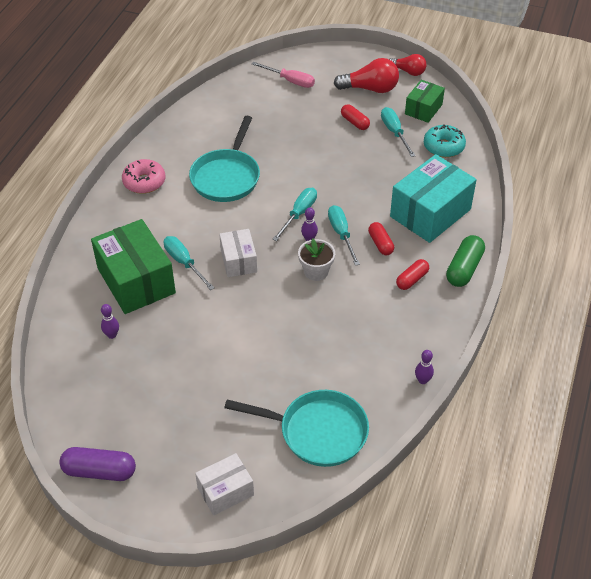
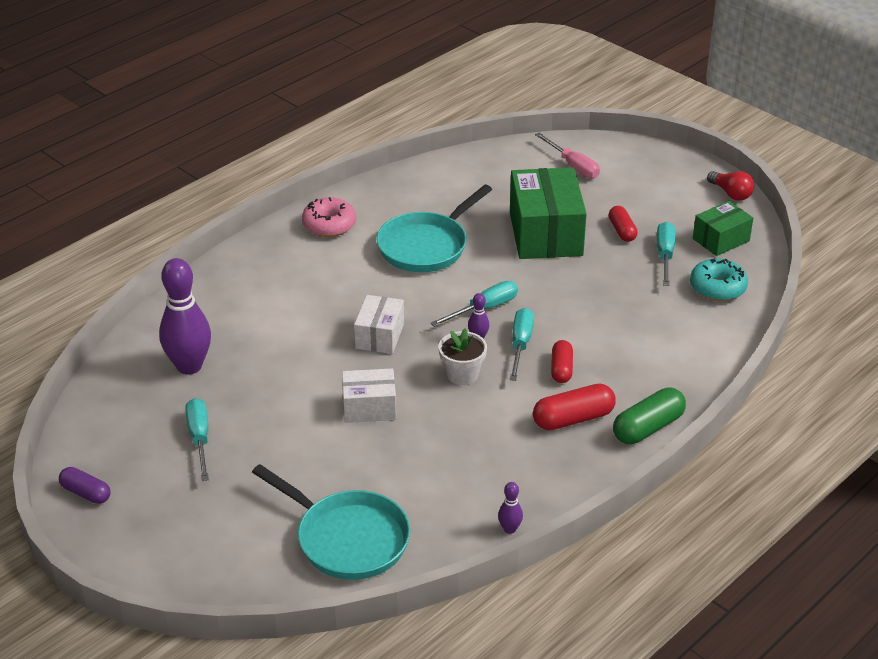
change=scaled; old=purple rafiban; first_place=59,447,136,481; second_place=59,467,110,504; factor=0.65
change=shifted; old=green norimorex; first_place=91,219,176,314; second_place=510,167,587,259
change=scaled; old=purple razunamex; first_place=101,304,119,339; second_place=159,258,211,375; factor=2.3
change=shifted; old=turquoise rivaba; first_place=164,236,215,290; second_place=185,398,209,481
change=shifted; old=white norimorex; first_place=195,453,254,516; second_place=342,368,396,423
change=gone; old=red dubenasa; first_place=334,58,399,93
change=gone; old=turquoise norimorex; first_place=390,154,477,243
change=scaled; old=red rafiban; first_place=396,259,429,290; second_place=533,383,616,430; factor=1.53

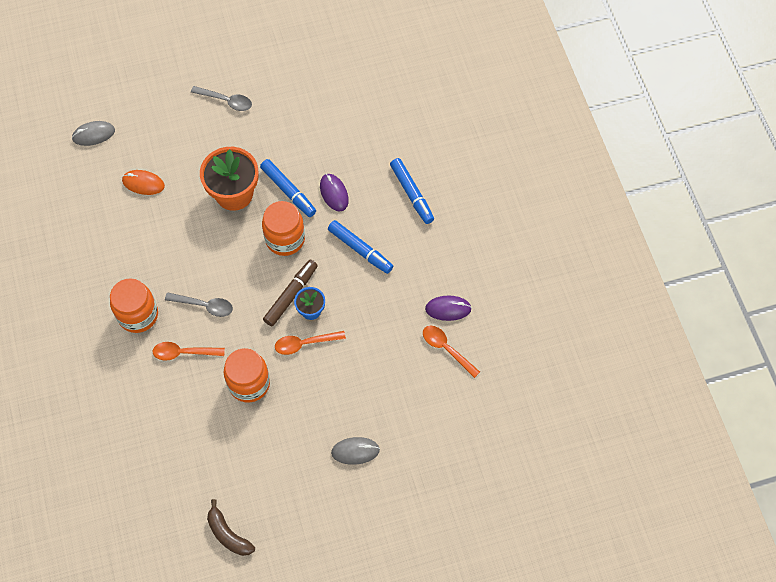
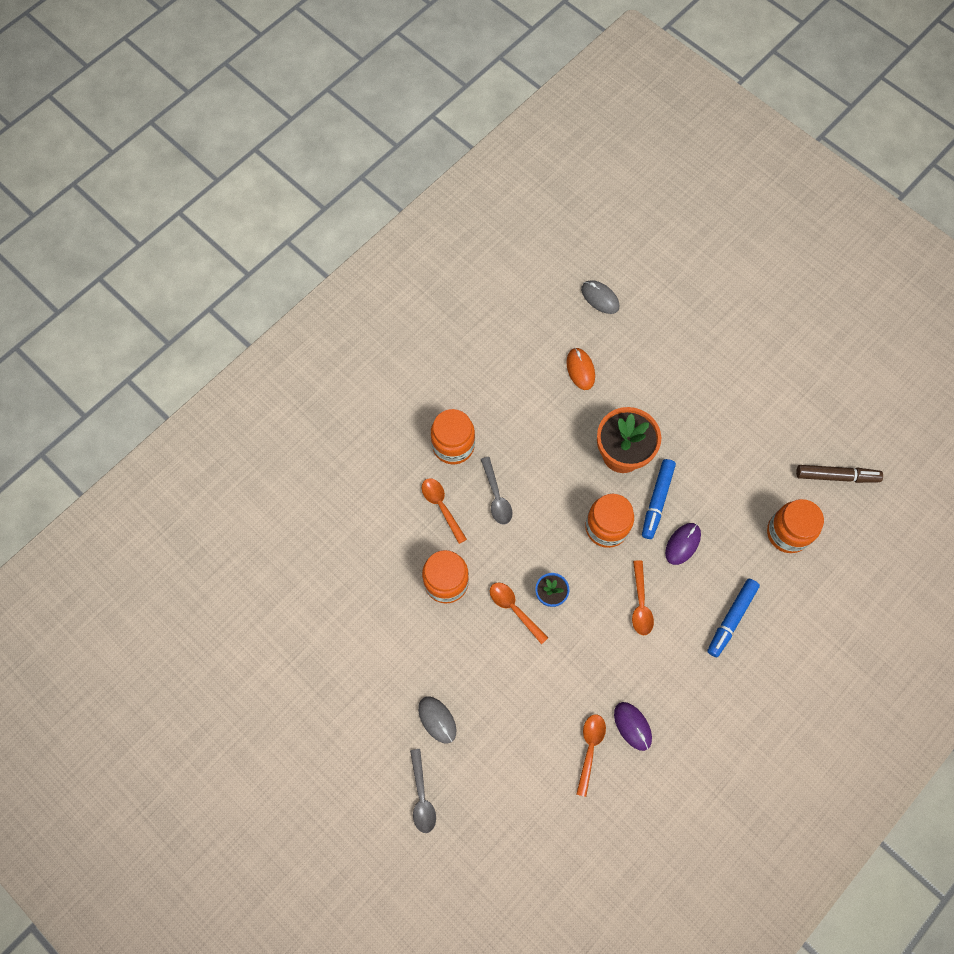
change=shifted; old=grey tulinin; first_place=191,86,252,111; second_place=410,749,436,833
change=gone; old=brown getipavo; first_place=207,499,255,556
change=shifted; old=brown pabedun; first_place=263,259,318,326; second_place=796,465,883,483
change=swapped; old=blue pabedun; new=orange tulinin; first_place=328,220,393,274; second_place=632,560,654,635
change=new; new=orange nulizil; second_place=767,499,824,553

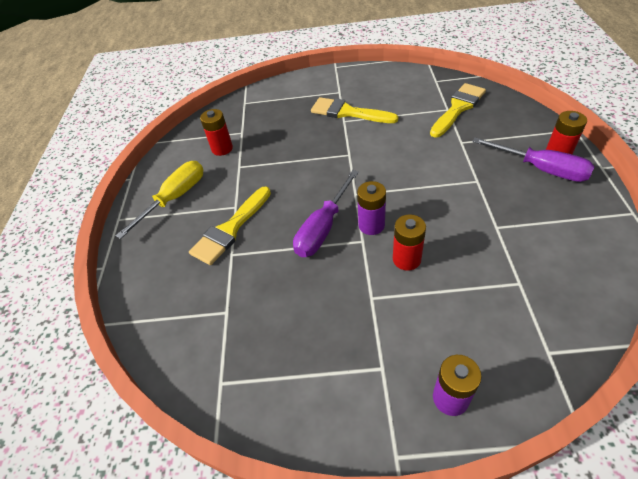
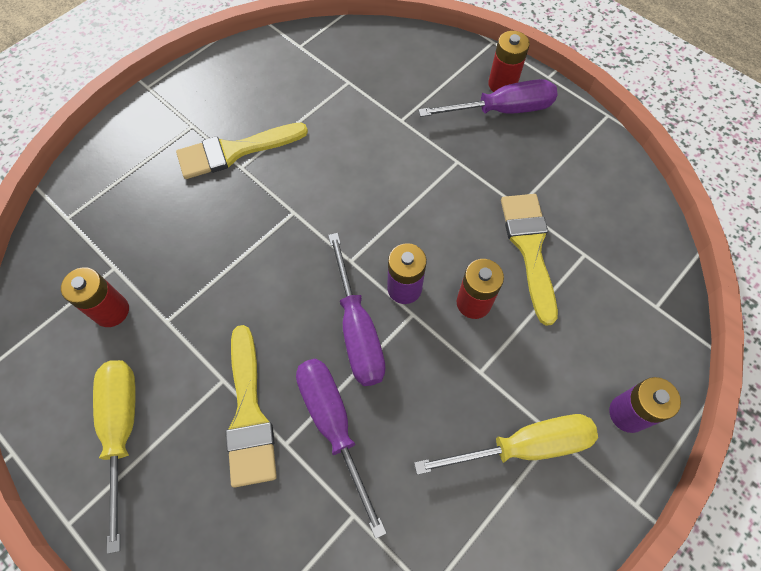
change=shifted; old=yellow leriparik; first_place=430,83,486,138; second_place=501,194,558,326
change=new; new=purple rivaba; second_place=296,358,387,539
change=new; new=yellow rivaba; second_place=414,414,598,475

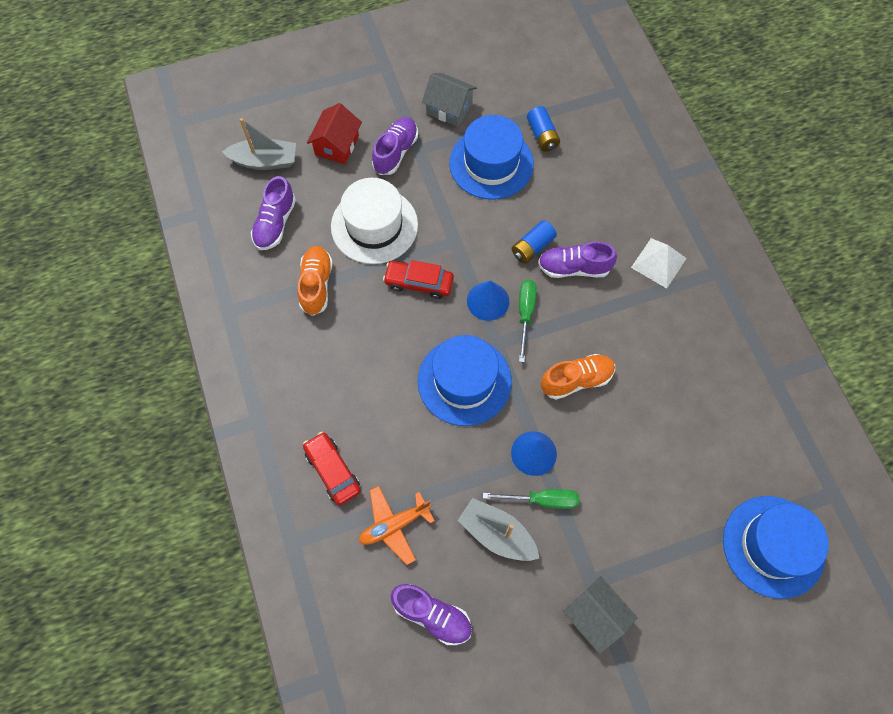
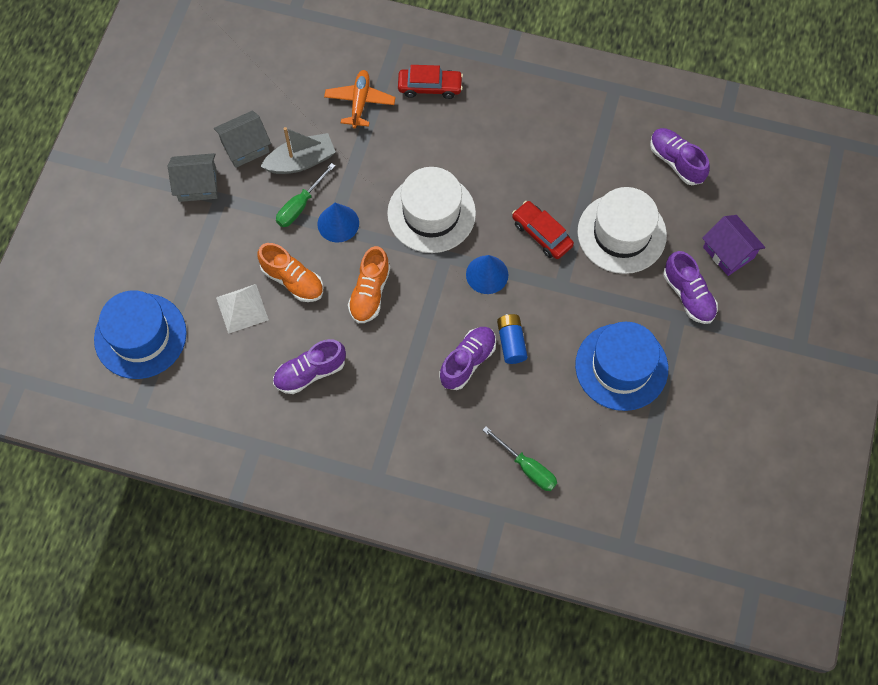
change=gone; old=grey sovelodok; first_place=222,118,296,170
change=shifted; old=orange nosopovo; first_place=297,246,333,316; second_place=258,243,323,302
change=repainted; old=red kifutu; new=purple kifutu; first_place=307,103,362,164; second_place=702,215,765,276
change=rotated; old=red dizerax; first_place=383,260,454,299; second_place=512,201,574,259; degrees=-90
change=shifted; old=purple nosopovo; first_place=391,584,472,645; second_place=273,339,346,394
change=repainted; old=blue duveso; new=white duveso; first_place=418,335,512,426; second_place=387,167,476,253
change=shifted; old=grey kifutu; first_place=422,73,477,127; second_place=214,111,271,168
change=shifted; old=green rivaba; first_place=519,280,537,362; second_place=483,426,557,491
change=gone; old=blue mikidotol; first_place=527,106,560,152
change=shifted; old=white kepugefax; first_place=631,238,687,288; second_place=216,284,269,334

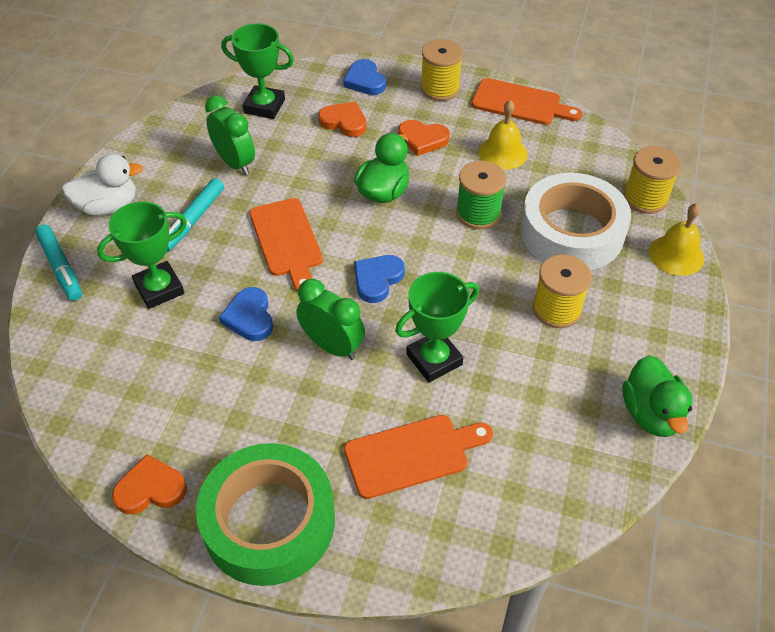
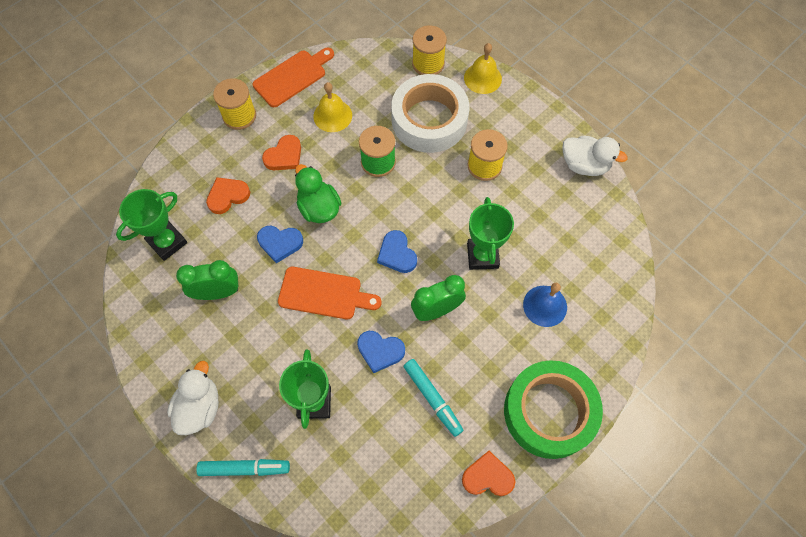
change=rotated; old=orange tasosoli; first_place=112,454,187,514; second_place=462,451,515,496; degrees=75
change=shifted; old=turquoise pabedun; first_place=167,178,224,252; second_place=404,359,463,437
change=shifted; old=blue tasosoli; first_place=343,59,386,95; second_place=257,226,303,263
change=swapped; old=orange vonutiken; new=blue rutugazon; first_place=344,415,493,499; second_place=523,283,567,327
change=repainted; old=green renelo; new=white renelo; first_place=622,355,693,437; second_place=563,136,628,176

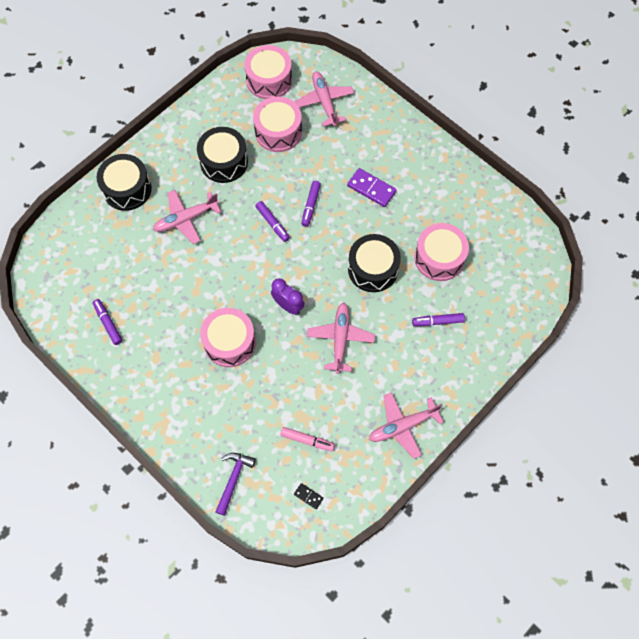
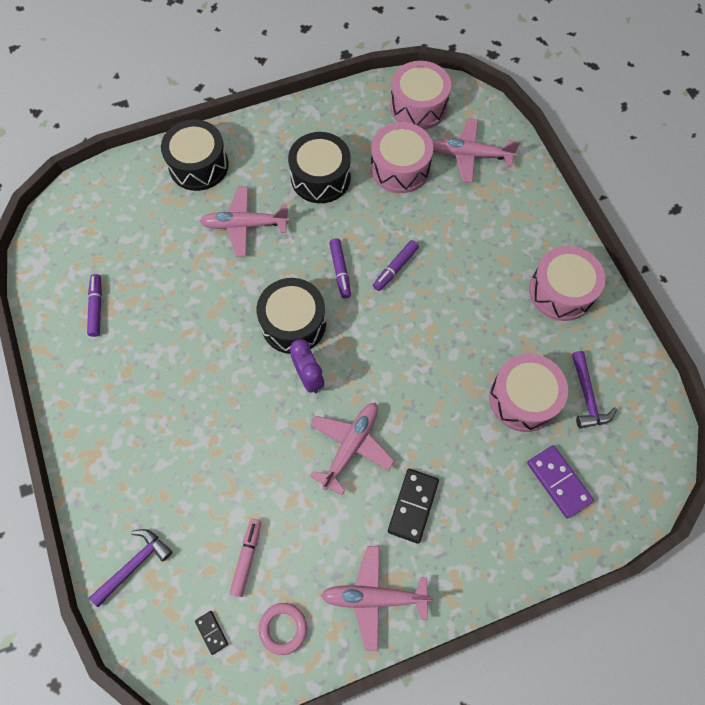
change=shifted; old=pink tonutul; first_place=200,308,256,367; second_place=529,246,605,321
change=rotated; old=pink pabedun; first_place=280,427,335,451; second_place=229,519,261,597; degrees=-120
change=rotated; old=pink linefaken; first_place=294,71,354,127; second_place=433,118,520,183; degrees=-90
change=shifted; old=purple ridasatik; first_place=347,168,396,207; second_place=527,445,594,519
change=shifted; old=black tonutul; first_place=348,234,401,292; second_place=257,278,326,354
change=gone; old=purple pabedun; first_place=412,313,465,326
change=new; new=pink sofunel; second_place=259,603,307,655
change=new; new=black ridasatik; second_place=388,469,439,544
change=new; new=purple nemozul; second_place=572,351,617,429

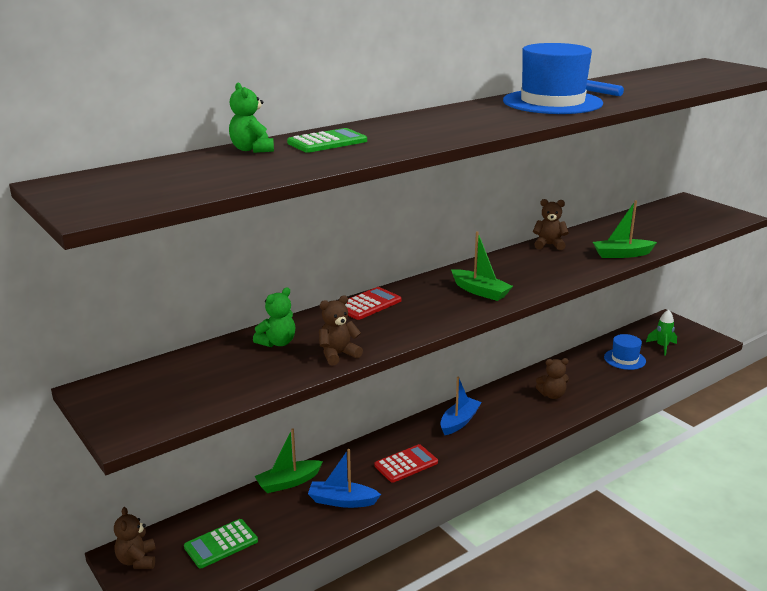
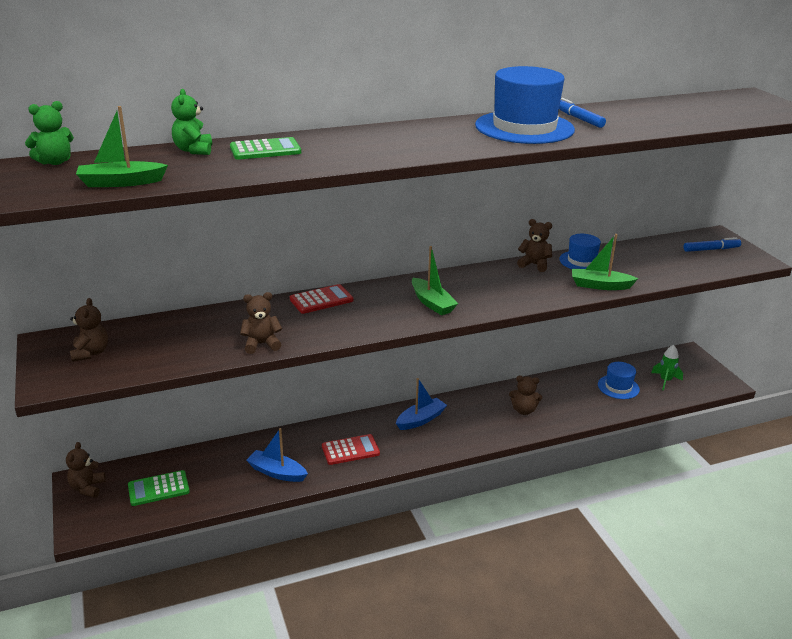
change=shifted; old=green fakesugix; first_place=253,287,295,347; second_place=25,101,74,165
change=shifted; old=green sovelodok; first_place=255,428,323,493; second_place=76,106,168,187
change=new; new=brown fakesugix; second_place=70,298,108,362
change=new; new=blue duveso; second_place=559,234,601,269
change=new; new=blue pabedun; second_place=684,237,741,252

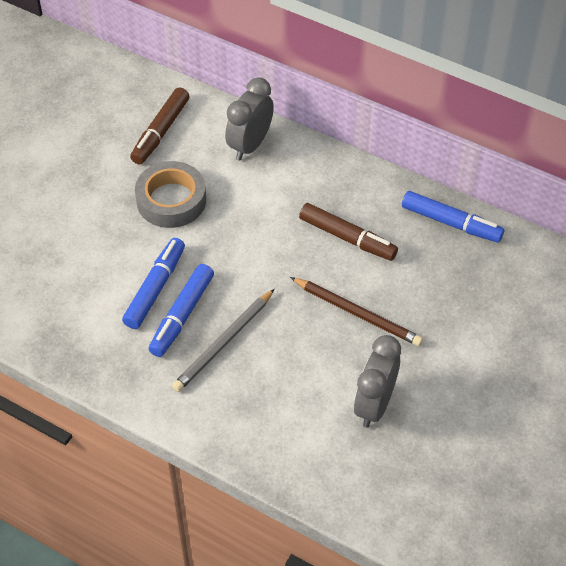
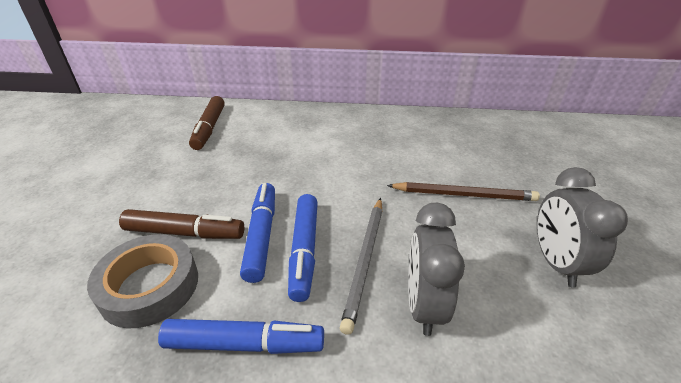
change=shifted; old=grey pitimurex; first_place=135,161,206,228; second_place=87,234,198,328
change=shifted; old=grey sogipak; first_place=225,77,274,161; second_place=408,203,465,336
change=shifted; old=brown pabedun; first_place=299,203,398,261; second_place=119,209,244,239
change=shifted; old=blue pabedun; first_place=402,191,504,243; second_place=158,319,324,354

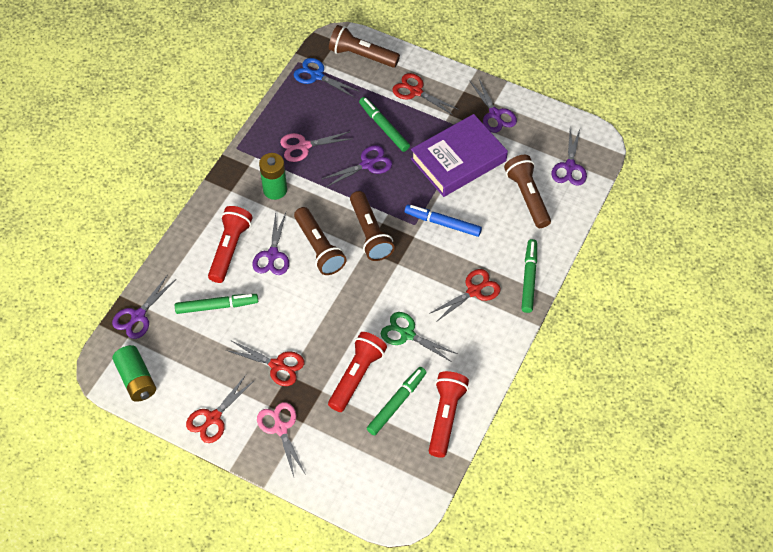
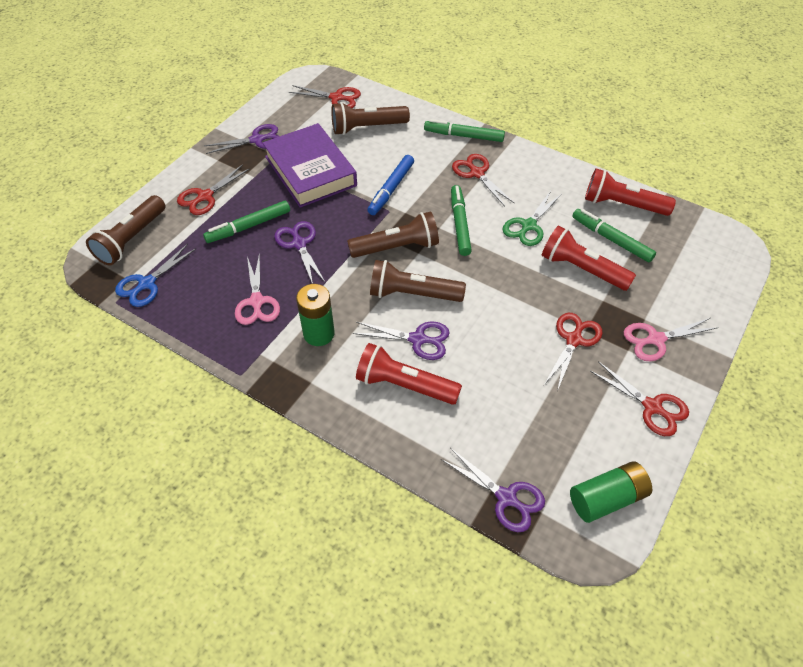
change=shifted; old=green pabedun; first_place=175,294,258,314; second_place=451,185,472,256
change=rotated; old=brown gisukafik; first_place=294,207,347,275; second_place=370,260,466,302; degrees=-150
change=repainted; old=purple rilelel; new=red rilelel; first_place=552,129,587,186; second_place=289,85,361,108

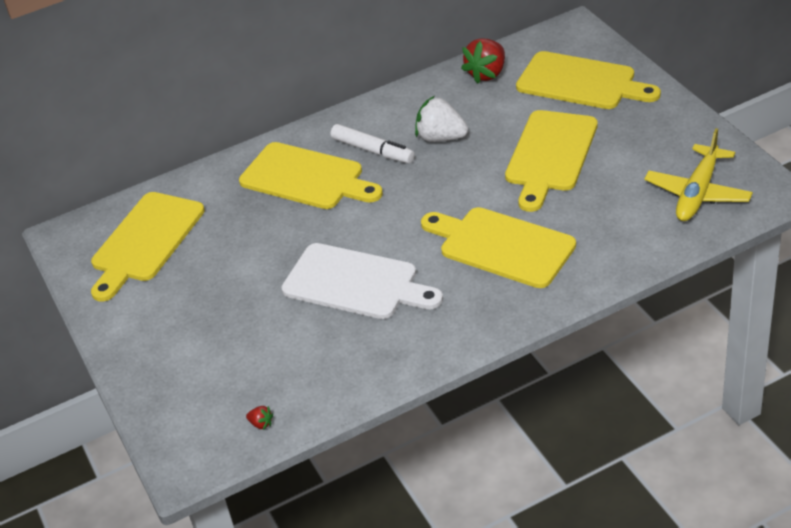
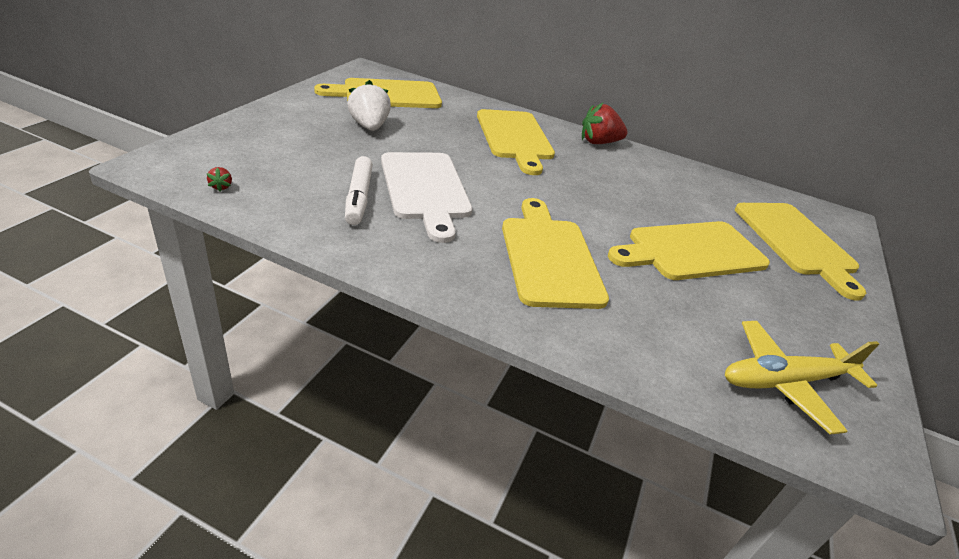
change=shifted; old=white pabedun; first_place=331,124,415,163; second_place=345,156,373,225
change=shifted; old=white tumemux; first_place=415,96,468,142; second_place=347,80,391,131
change=shifted; old=red tumemux; first_place=461,38,505,84; second_place=582,103,628,144

